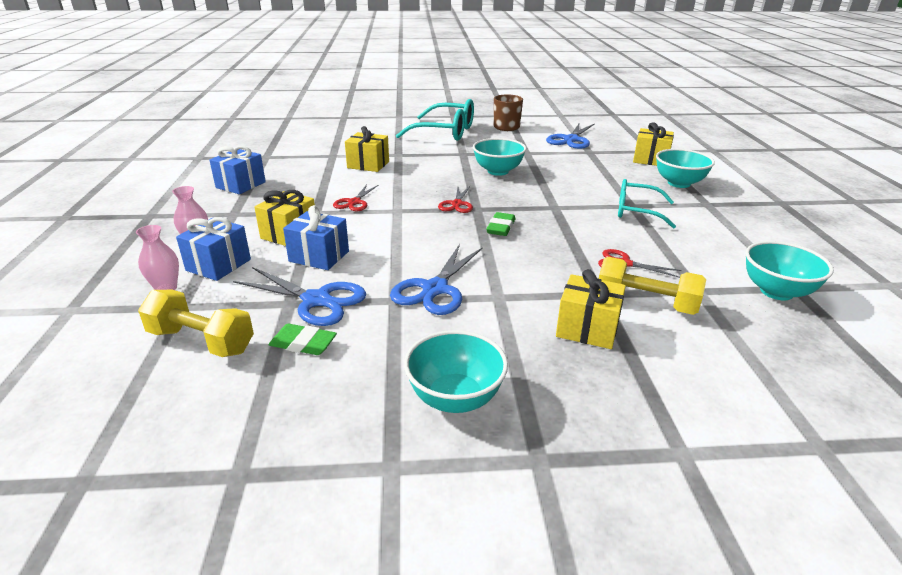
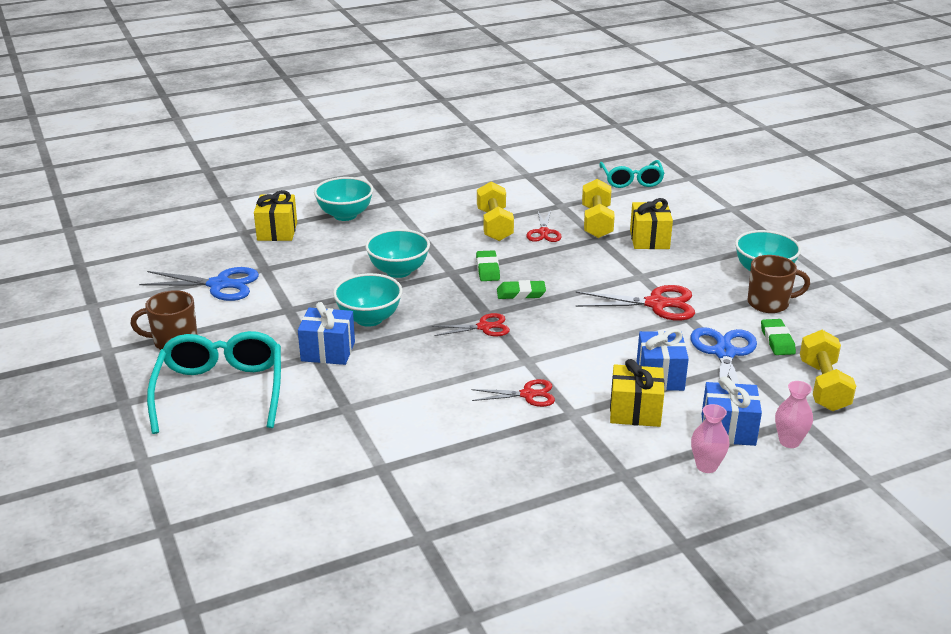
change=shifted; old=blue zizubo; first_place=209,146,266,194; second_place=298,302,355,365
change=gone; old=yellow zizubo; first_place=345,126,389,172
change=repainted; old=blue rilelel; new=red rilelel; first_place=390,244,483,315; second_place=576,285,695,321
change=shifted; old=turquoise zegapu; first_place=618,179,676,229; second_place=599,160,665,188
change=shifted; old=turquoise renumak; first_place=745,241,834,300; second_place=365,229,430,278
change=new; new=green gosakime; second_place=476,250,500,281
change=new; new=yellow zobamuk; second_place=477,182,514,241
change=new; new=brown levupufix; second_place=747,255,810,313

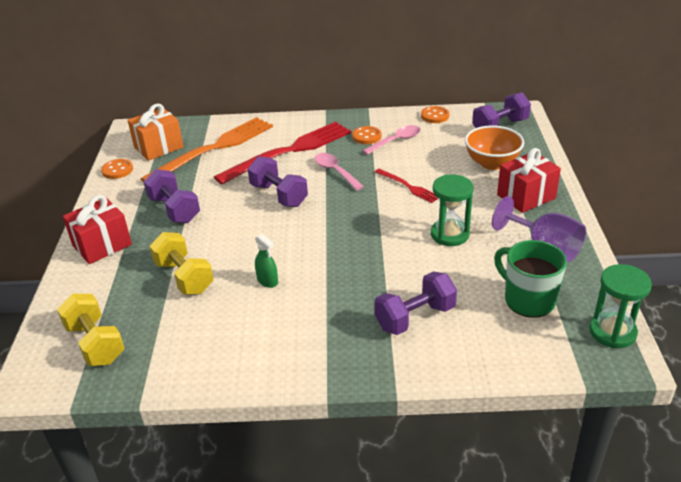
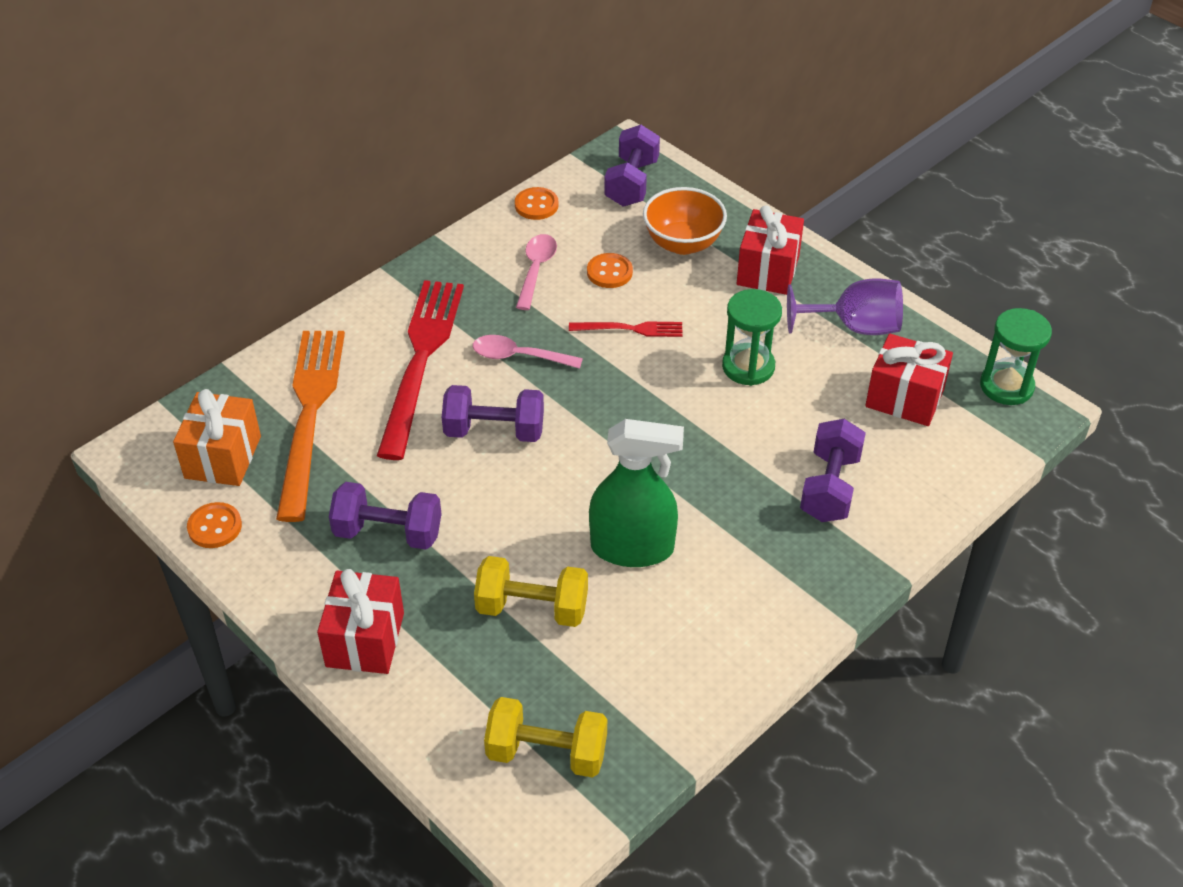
change=scaled; old=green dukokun; first_place=255,234,278,288; second_place=589,419,684,567; factor=2.21
change=shifted; old=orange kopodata; first_place=352,126,381,144; second_place=587,253,633,288
change=swapped; old=green levupufix; new=red zizubo; first_place=494,240,567,318; second_place=865,334,953,426

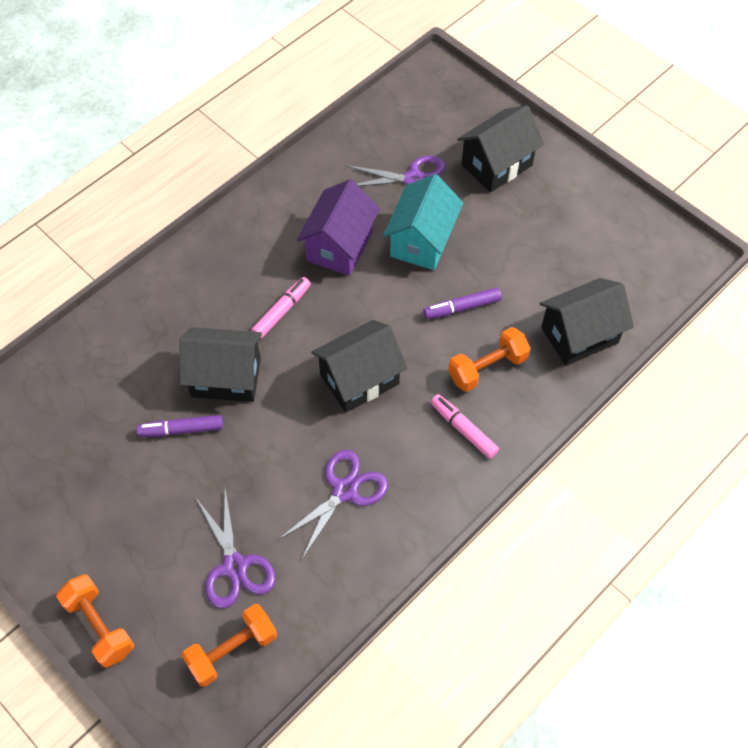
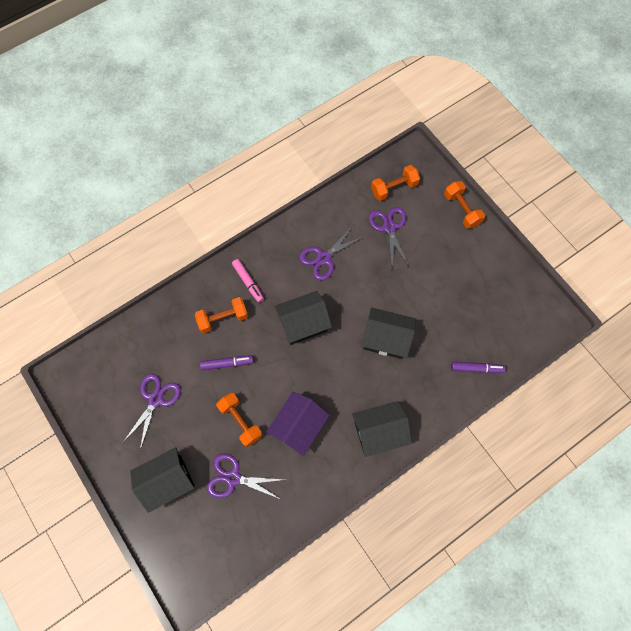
change=shifted; old=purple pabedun; first_place=137,415,223,437; second_place=451,362,506,373
change=gone; old=pink pabedun; first_place=251,277,311,339
change=swapped; old=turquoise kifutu; new=orange zobamuk; first_place=383,174,463,270; second_place=216,393,262,447
change=shifted; old=black kifutu; first_place=540,278,634,366; second_place=352,401,412,457
change=new; new=purple rilelel; second_place=123,374,181,450

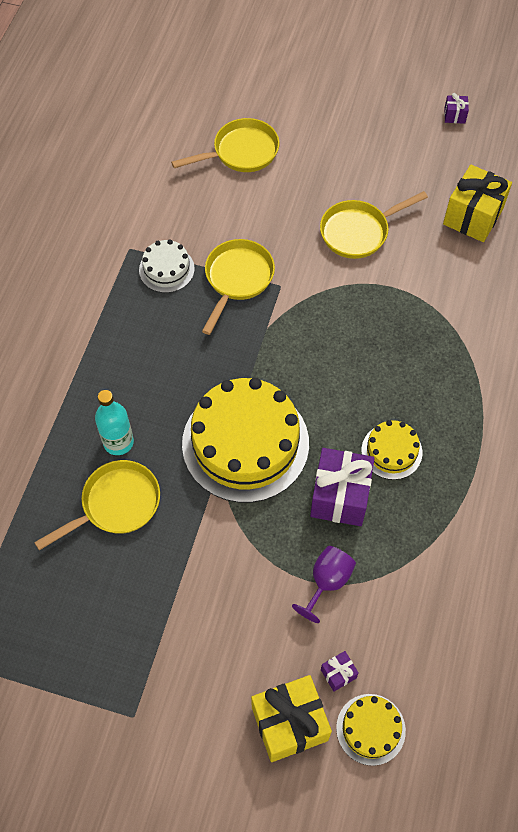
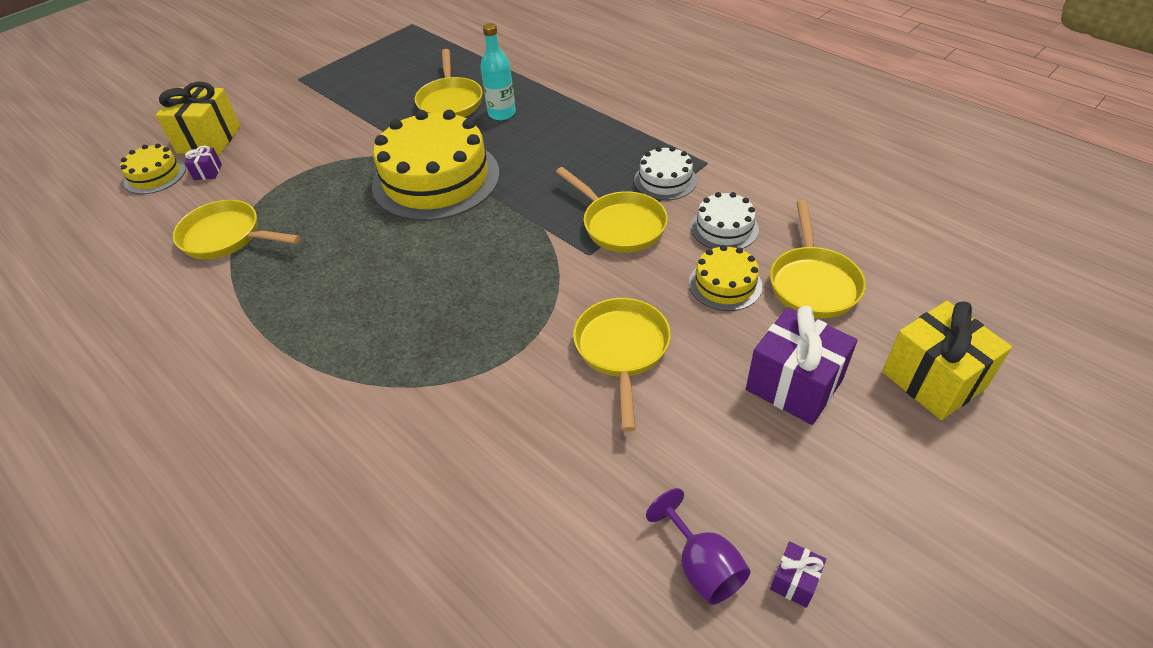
change=shifted; old=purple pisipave; first_place=292,546,356,623; second_place=646,488,751,605
change=shifted; old=purple zizubo; first_place=310,448,375,526; second_place=746,306,857,425
change=shifted; old=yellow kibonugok; first_place=361,420,422,480; second_place=689,245,762,311
change=shifted; old=yellow zizubo; first_place=443,165,512,242; second_place=882,301,1012,420
change=new; new=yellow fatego; second_place=173,200,300,259
change=new; new=white kibonugok; second_place=691,192,759,249

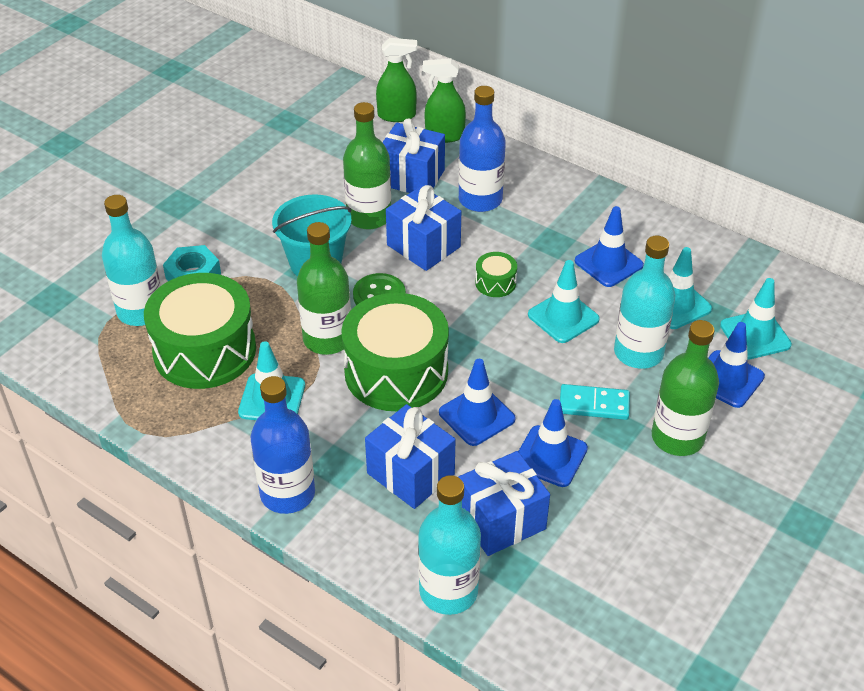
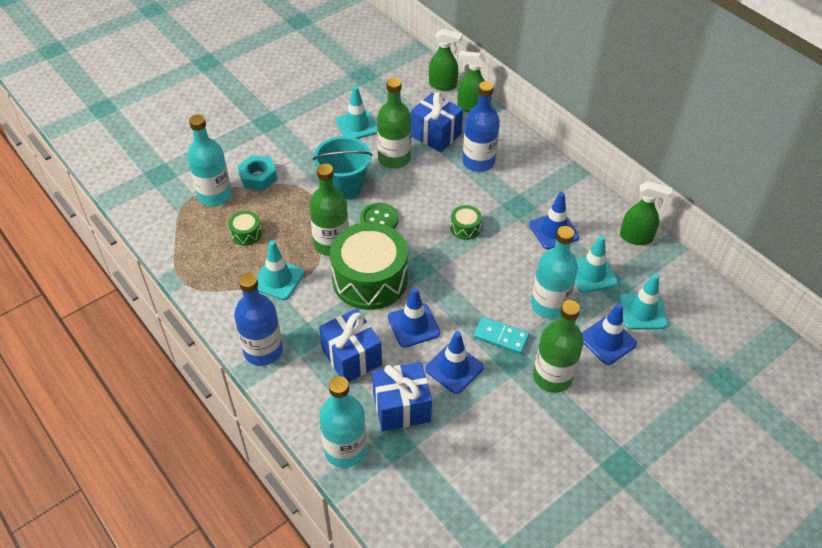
change=scaled; old=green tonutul; first_place=144,273,256,389; second_place=228,211,262,246; factor=0.42
change=gone; old=blue zizubo; first_place=386,185,461,271
change=shifted; old=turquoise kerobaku; first_place=528,260,600,343; second_place=336,86,377,139
change=new; new=green dukokun; second_place=620,181,672,245

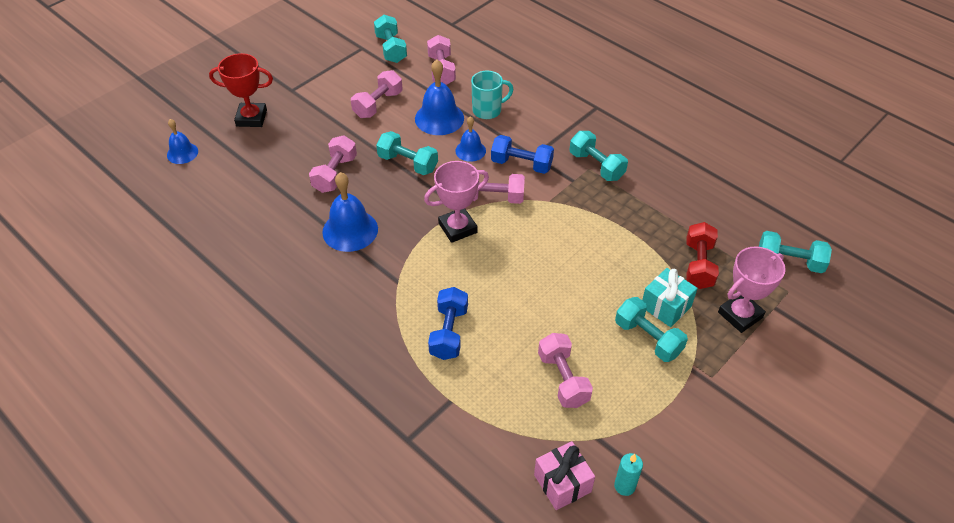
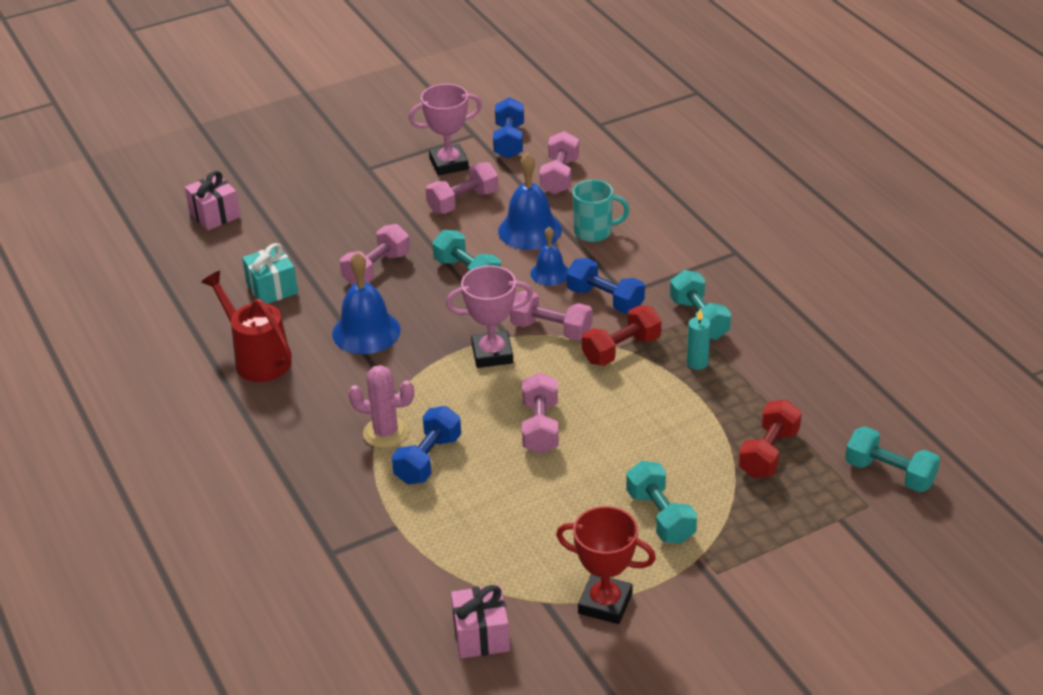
change=swapped; old=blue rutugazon; new=pink zizubo; first_place=167,119,198,164; second_place=185,171,241,231
change=shifted; old=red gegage; first_place=209,53,273,127; second_place=556,506,656,624
change=repainted; old=turquoise zobamuk; new=blue zobamuk; first_place=374,15,407,63; second_place=493,97,524,159
change=shifted; old=pink zobamuk; first_place=538,333,593,408; second_place=522,372,559,454
change=shifted; old=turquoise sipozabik; first_place=614,453,643,496; second_place=687,308,711,370
change=shifted; old=turquoise zizubo; first_place=642,268,698,327; second_place=242,243,298,304
change=shifted; old=pink gegage; first_place=718,247,786,333; second_place=409,84,482,176
change=new; new=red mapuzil; second_place=201,271,292,382
change=new; new=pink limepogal; second_place=348,365,414,448
change=new; new=red zobamuk; second_place=582,305,661,366

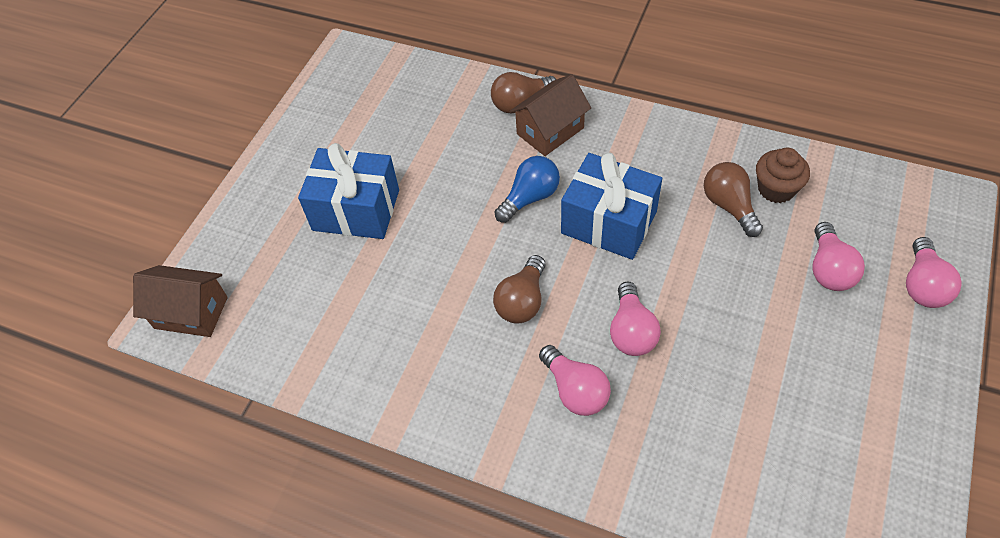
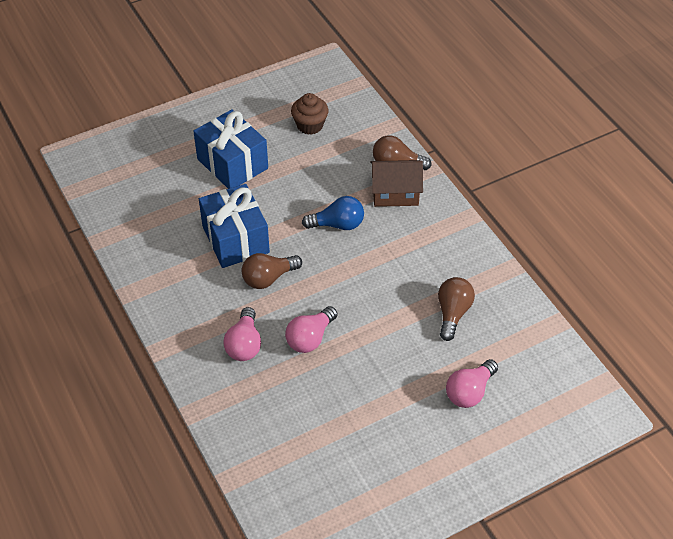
change=gone; old=brown kifutu; first_place=133,265,228,337
change=shifted; old=blue zizubo; first_place=561,153,662,260; second_place=199,184,270,268
change=shifted; old=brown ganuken; first_place=756,148,810,203; second_place=291,93,328,135
change=gone; old=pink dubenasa; first_place=906,237,961,308

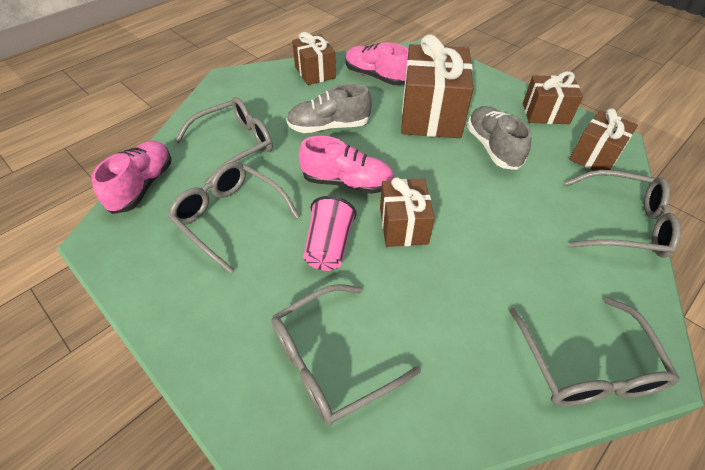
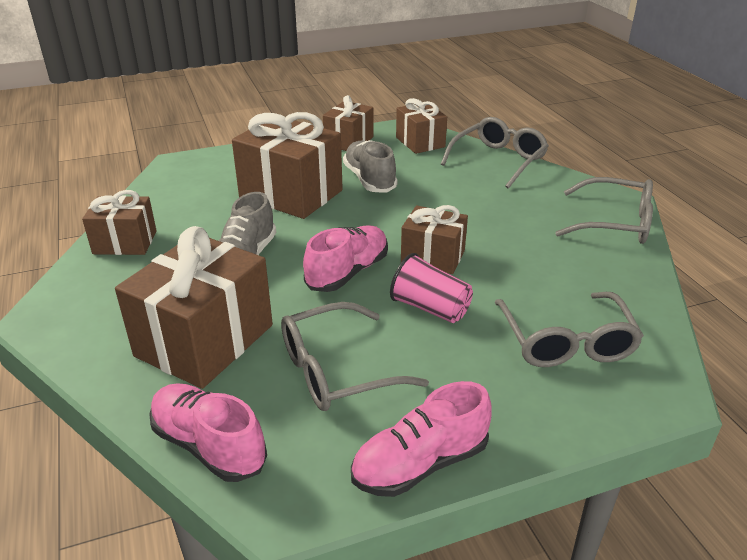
change=swapped; old=grey zegapu; new=brown zizubo; first_place=175,97,273,184; second_place=115,226,273,389
change=shifted; old=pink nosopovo; first_place=346,42,409,85; second_place=351,381,492,497
change=rotated; old=grey nosopovo; first_place=467,106,532,170; second_place=343,140,398,193; degrees=60

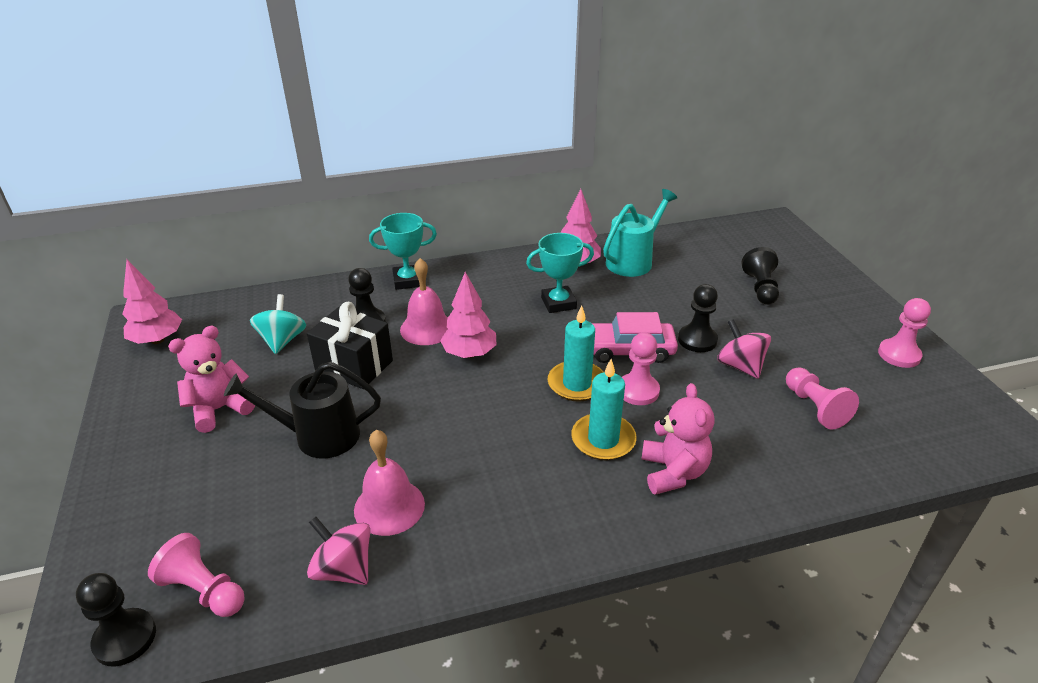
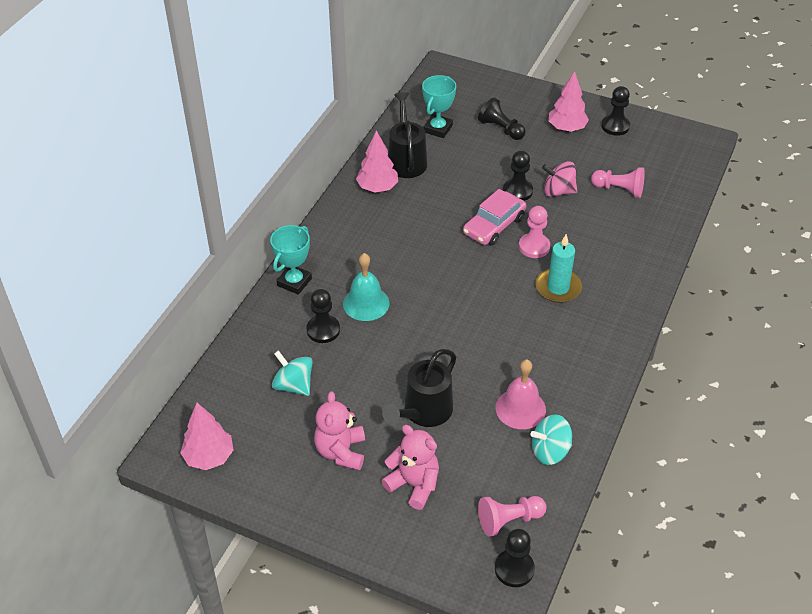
change=gone; old=black zizubo; first_place=307,302,393,389
change=repainted; old=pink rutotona; new=turquoise rutotona; first_place=307,517,370,585; second_place=530,414,572,465
change=repainted; old=pink rutugazon; new=turquoise rutugazon; first_place=400,258,448,345; second_place=343,253,389,321
change=shifted; old=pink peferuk; first_place=440,272,497,358; second_place=549,71,589,132
change=shifted; old=turquoise gegage; first_place=526,233,594,313; second_place=422,75,456,138
change=gone; old=turquoise sipozabik; first_place=548,305,604,402
change=repainted; old=turquoise mapuzil; new=black mapuzil; first_place=603,189,677,277; second_place=388,92,427,178
change=shifted; old=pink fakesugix; first_place=641,383,714,495; second_place=382,425,439,510
change=repainted; old=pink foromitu; new=black foromitu; first_place=878,298,931,368; second_place=601,86,630,136

